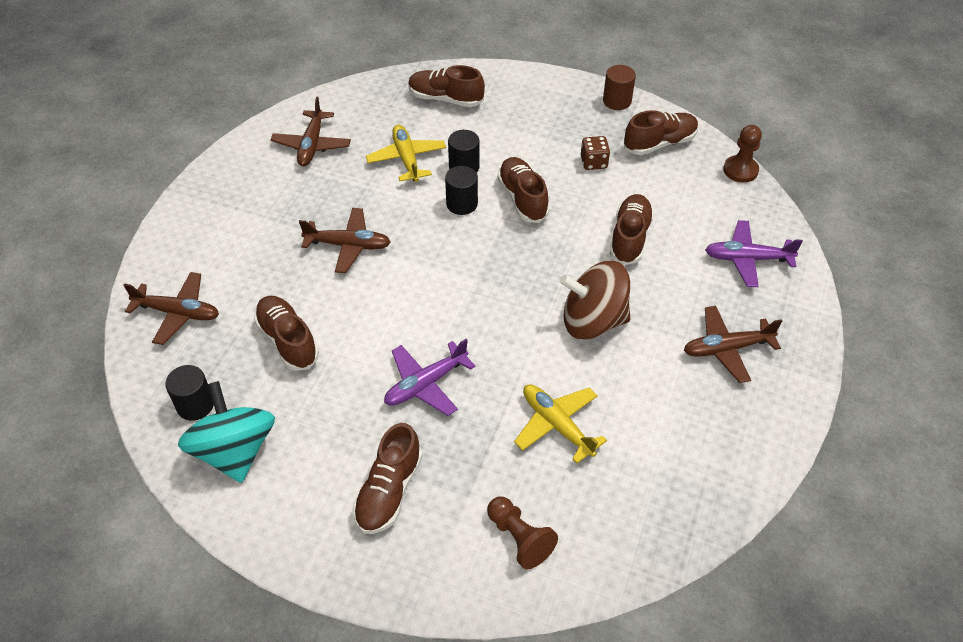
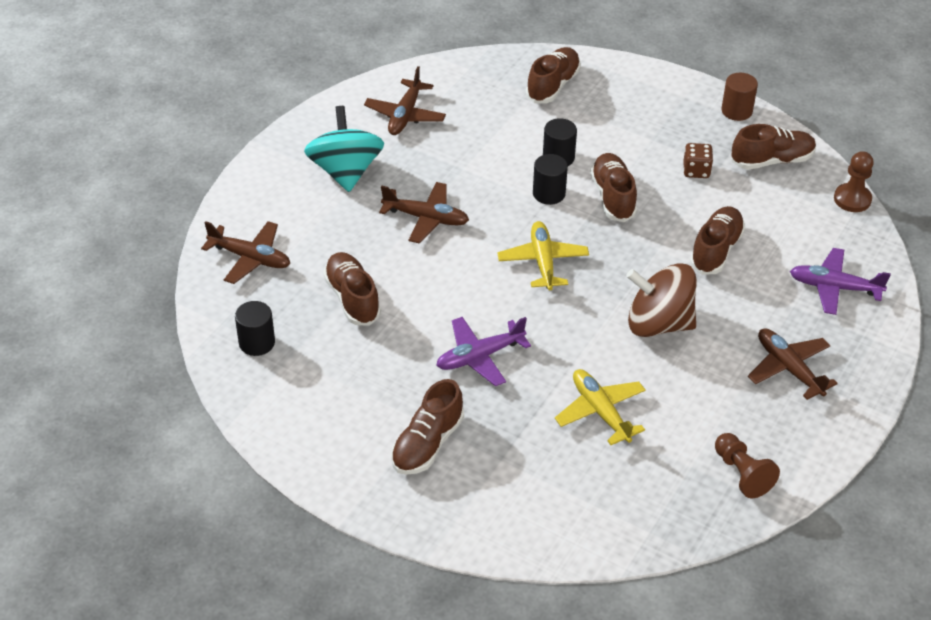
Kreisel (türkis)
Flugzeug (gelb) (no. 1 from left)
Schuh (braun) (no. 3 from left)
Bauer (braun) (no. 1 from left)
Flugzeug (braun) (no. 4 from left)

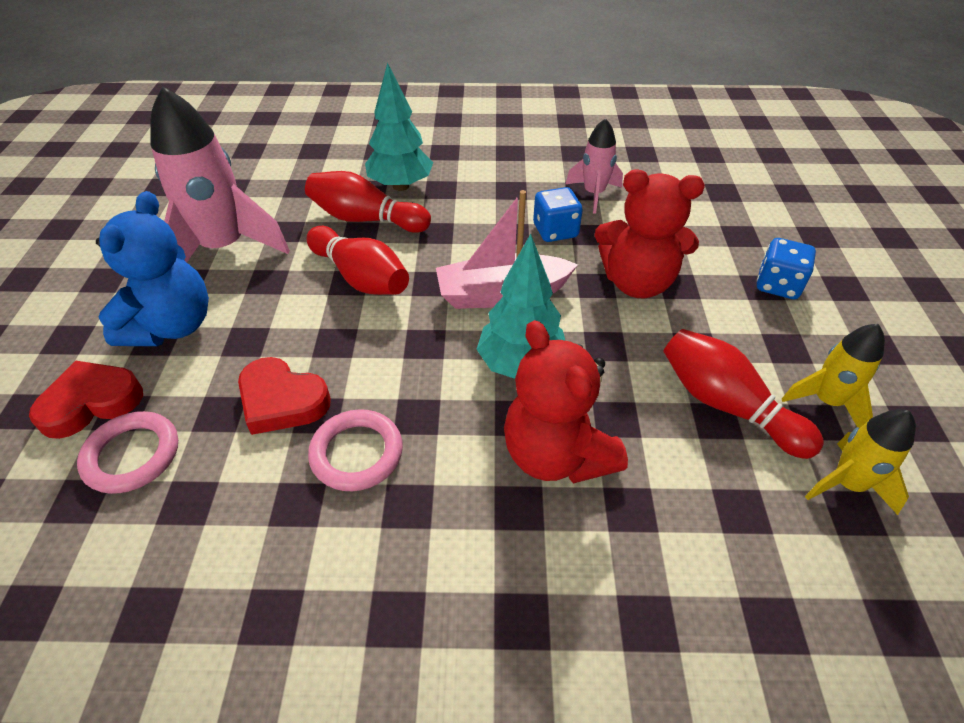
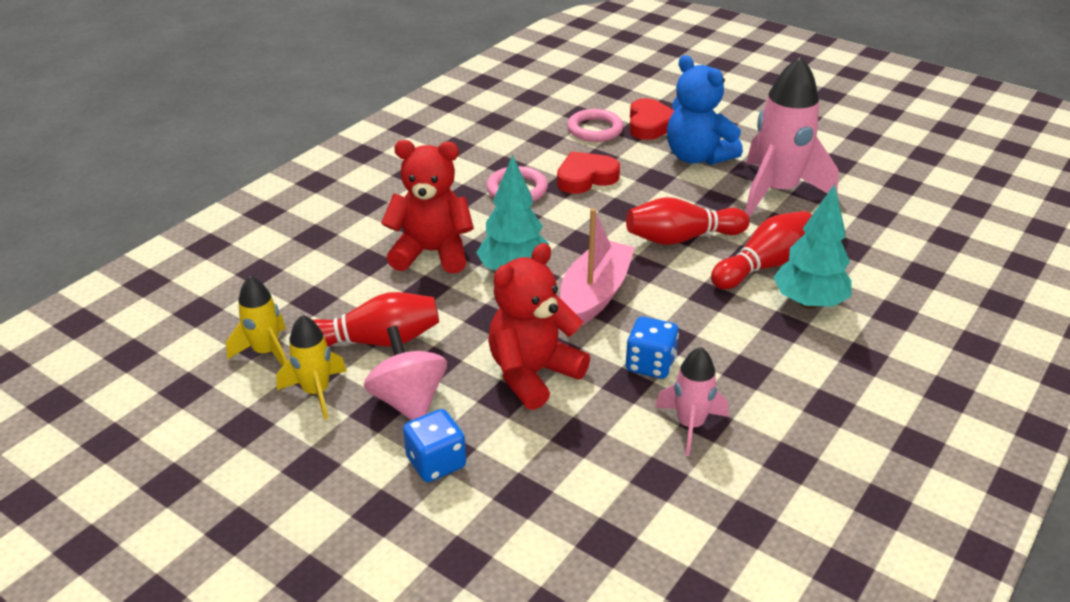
Kreisel (rosa)

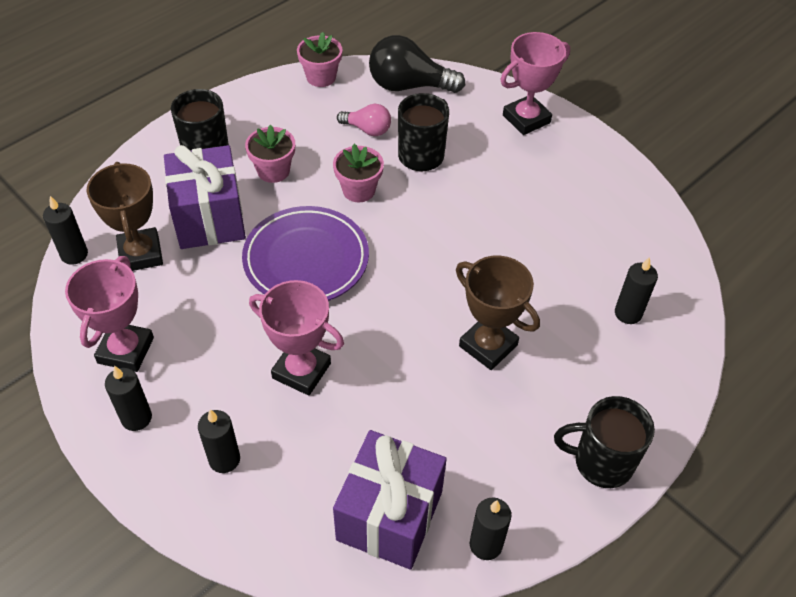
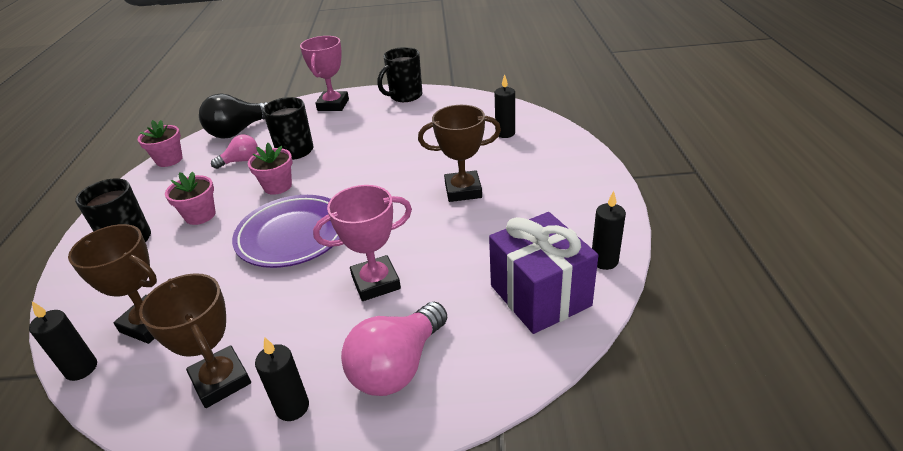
Pokal (braun) (no. 2 from left)
Glühbirne (rosa) (no. 2 from left)
Tasse (schwarz) (no. 3 from left)
Geschenk (lila) (no. 1 from left in the first image)

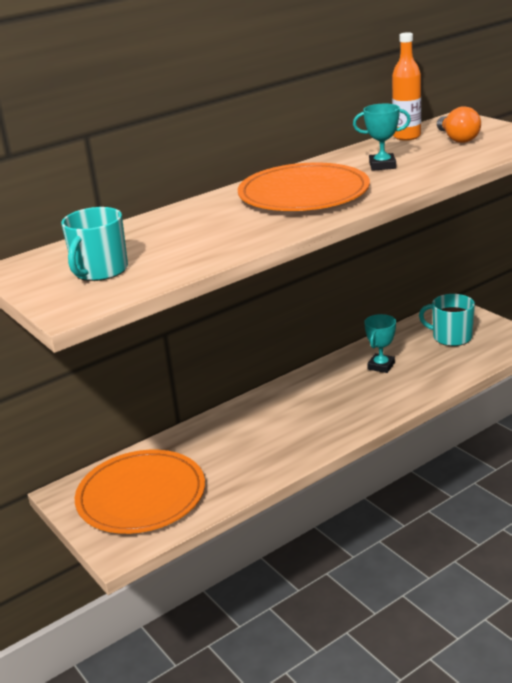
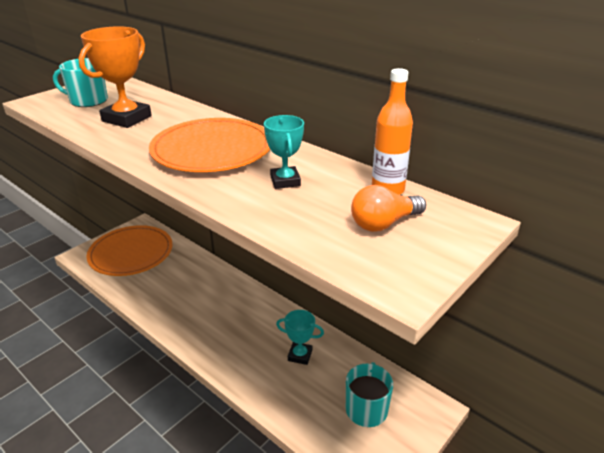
Pokal (orange)

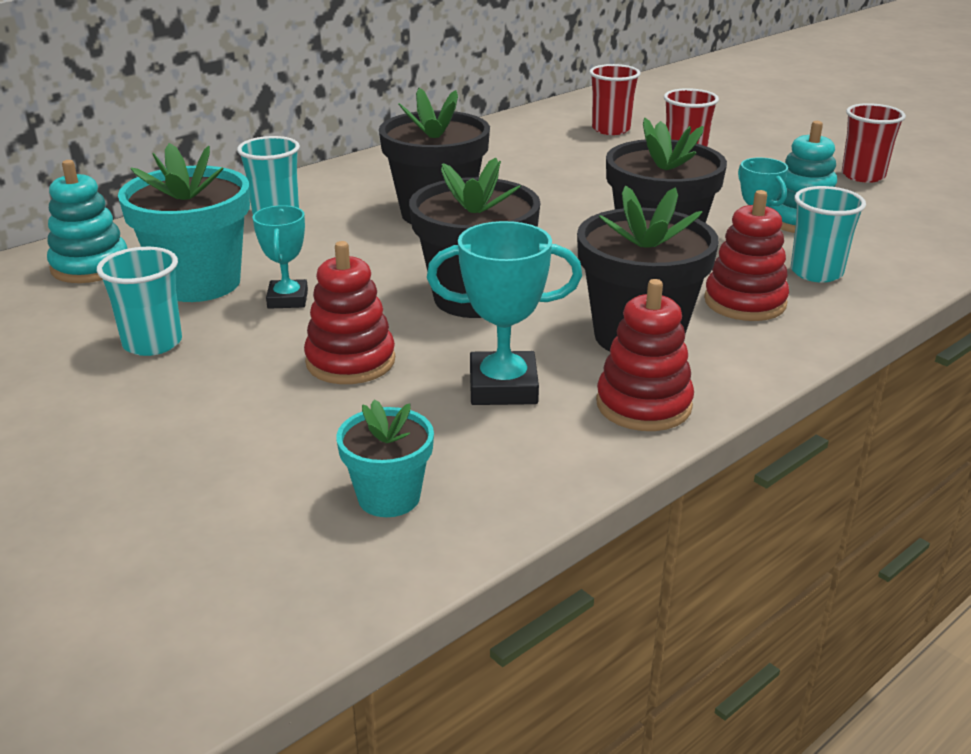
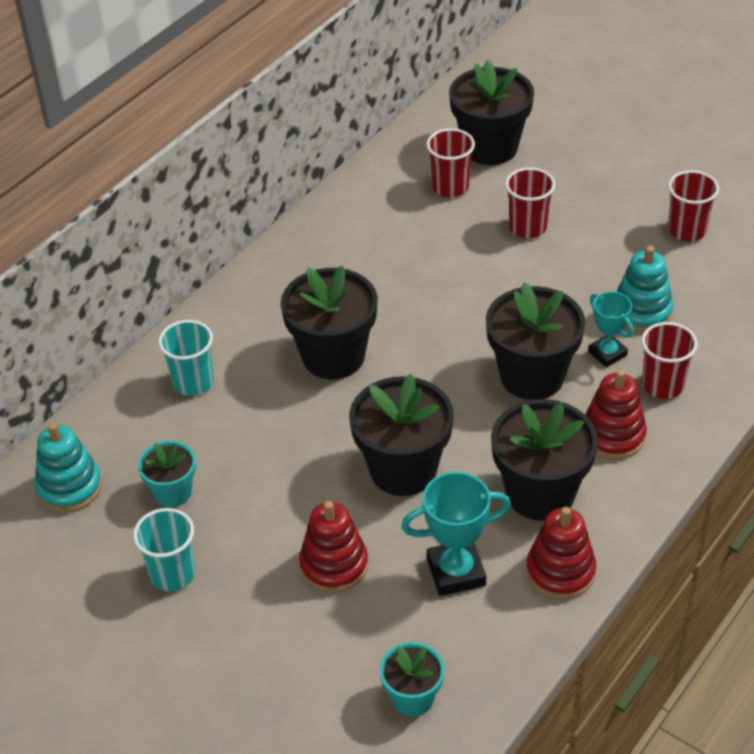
Blumentopf (türkis) (no. 1 from left)
Blumentopf (schwarz) (no. 3 from left)
Becher (rot) (no. 3 from left)
Pokal (türkis) (no. 1 from left in the first image)

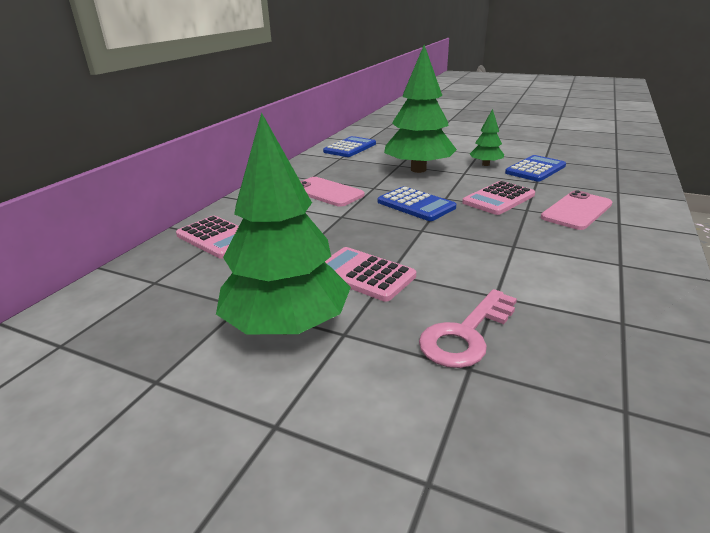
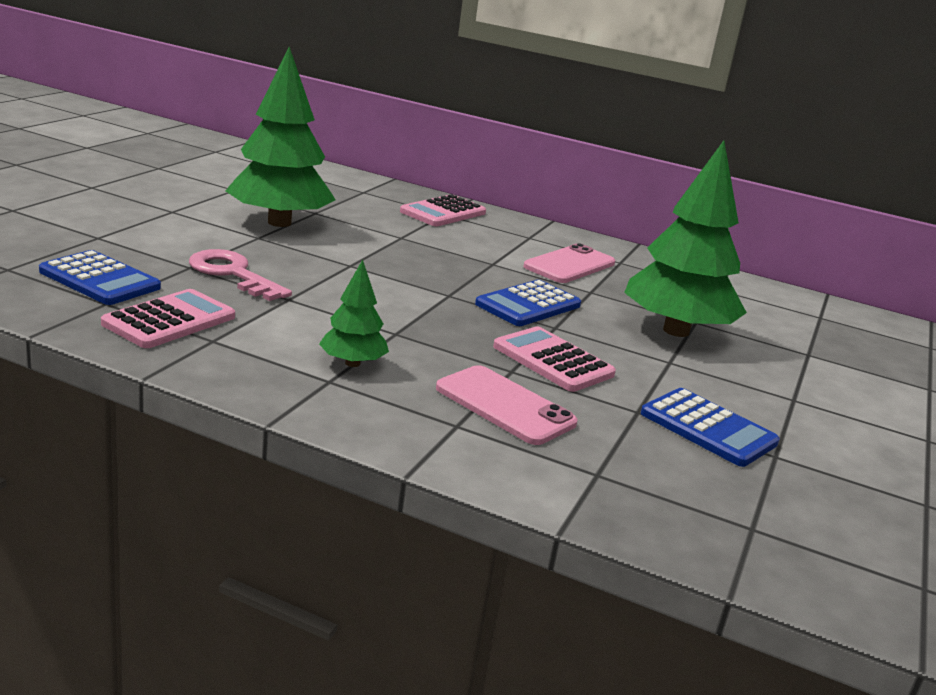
Taschenrechner (blau) (no. 1 from left)
Taschenrechner (rosa) (no. 1 from left)
Baum (grün) (no. 2 from left)

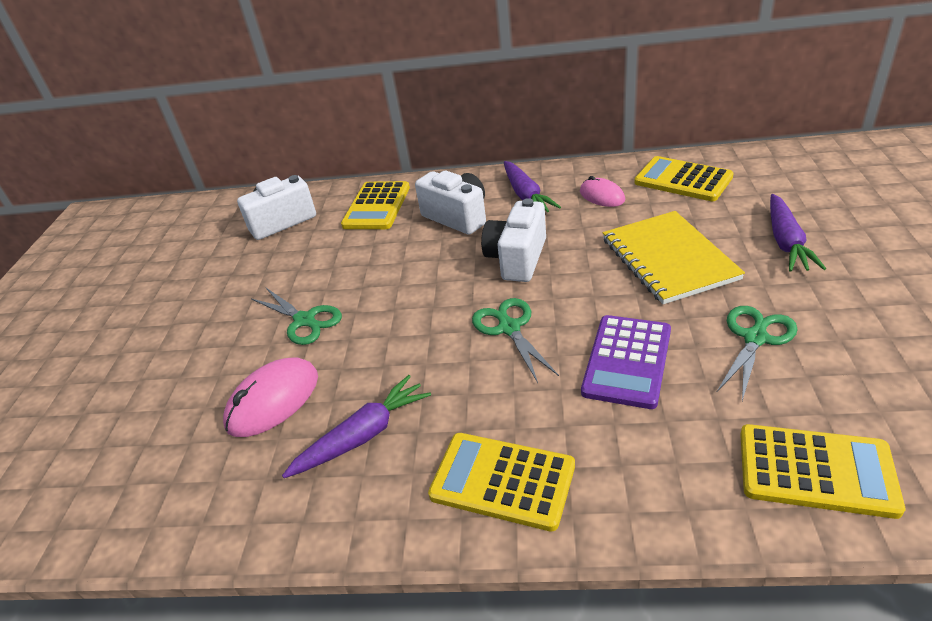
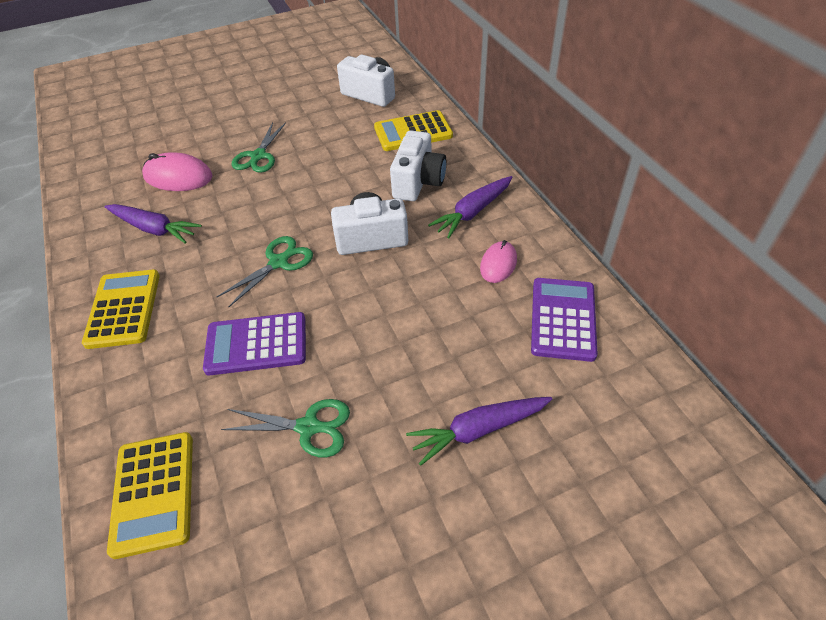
Taschenrechner (lila) (no. 2 from left)
Notizbuch (gelb)

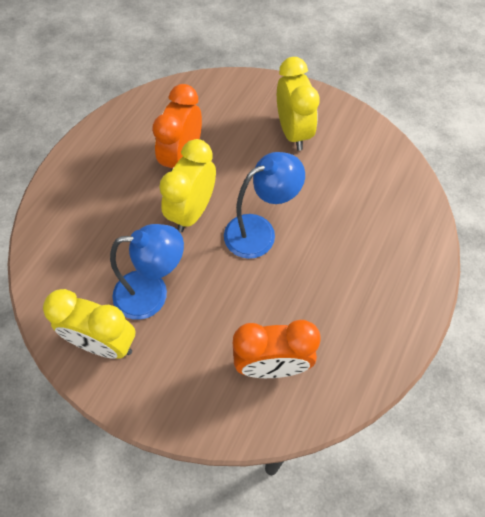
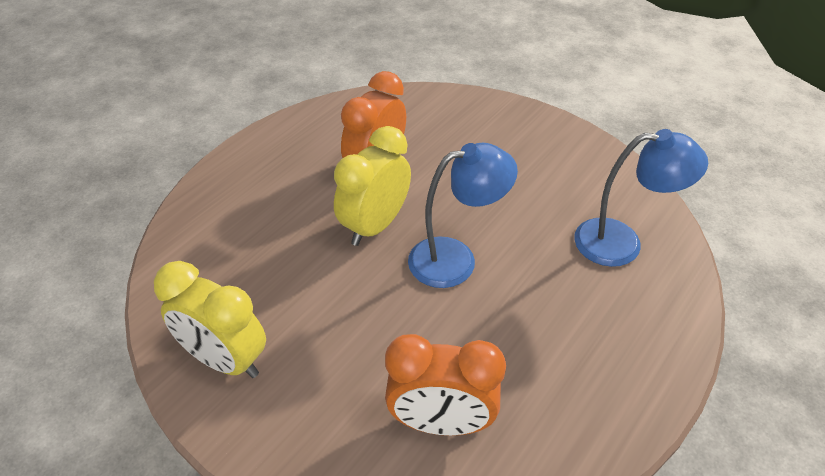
Lampe (blau) (no. 2 from left)
Wecker (gelb) (no. 3 from left in the first image)

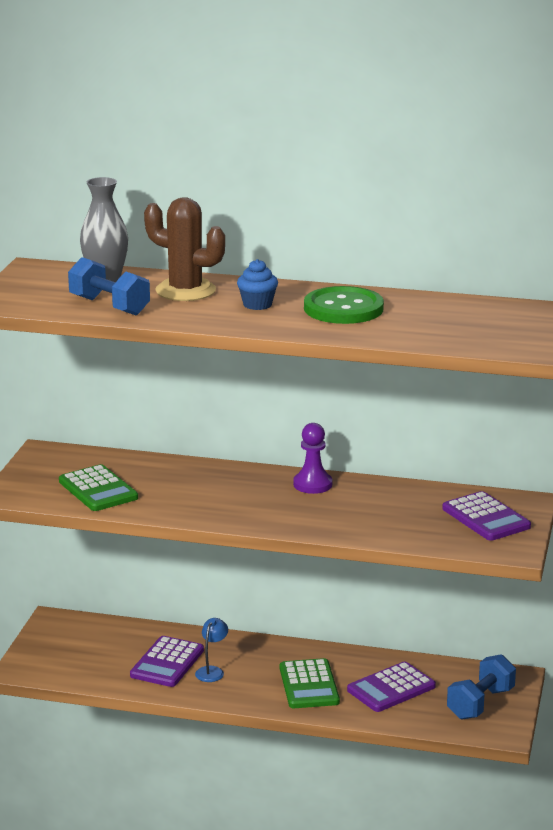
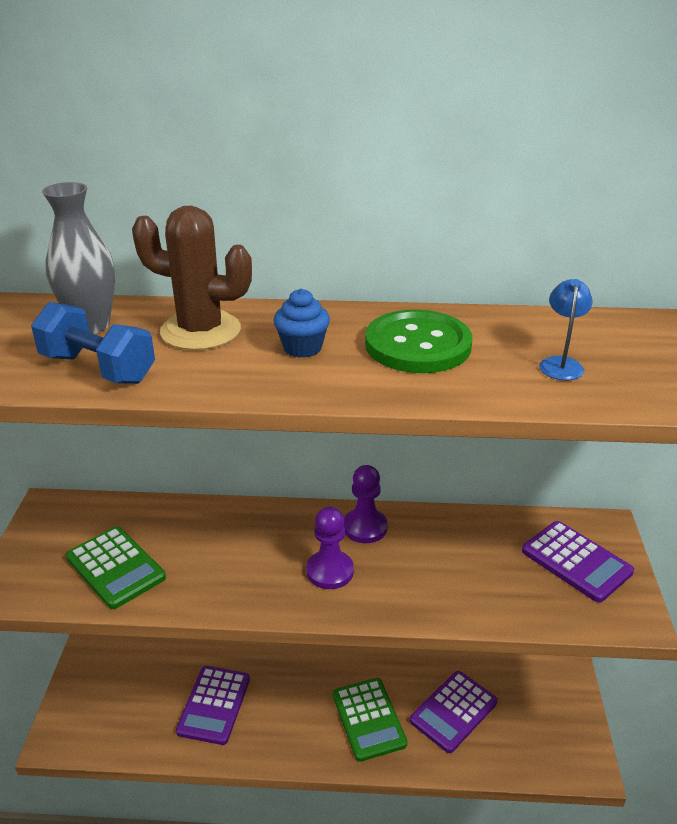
Bauer (lila) (no. 1 from left)
Lampe (blau)
Hantel (blau) (no. 2 from left in the first image)

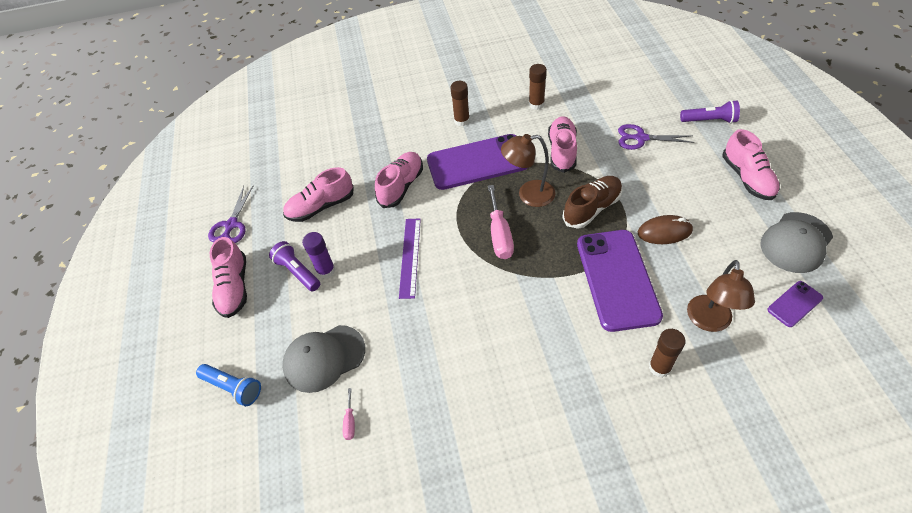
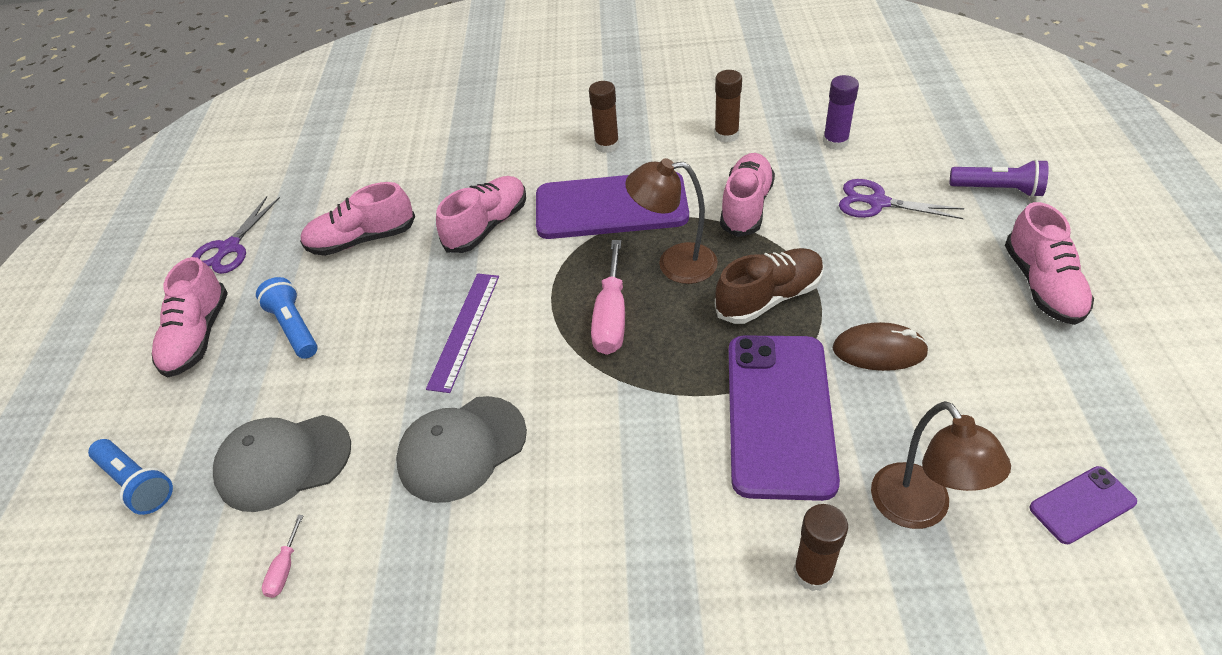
Taschenlampe (blau) (no. 2 from left)
Kappe (grau) (no. 2 from left)
Klebestift (lila)
Lampe (braun) (no. 2 from left)

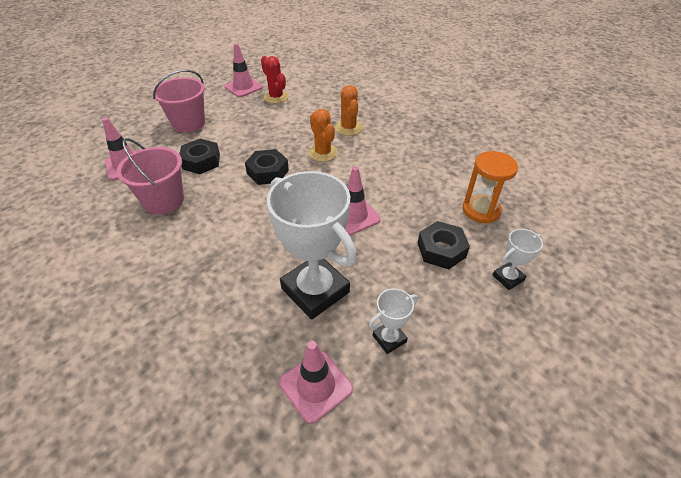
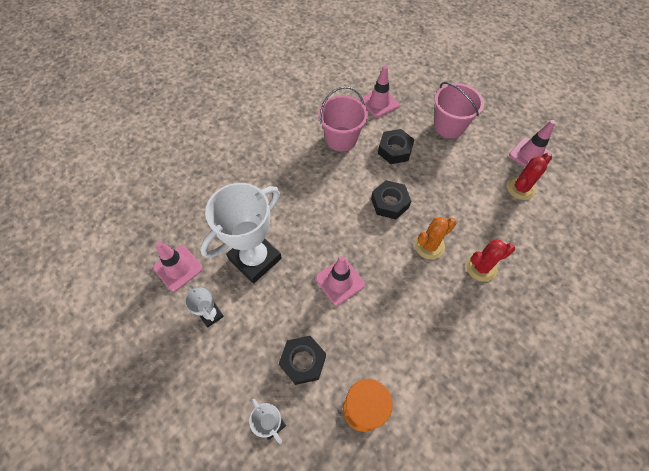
Kaktus (rot) (no. 1 from left)

